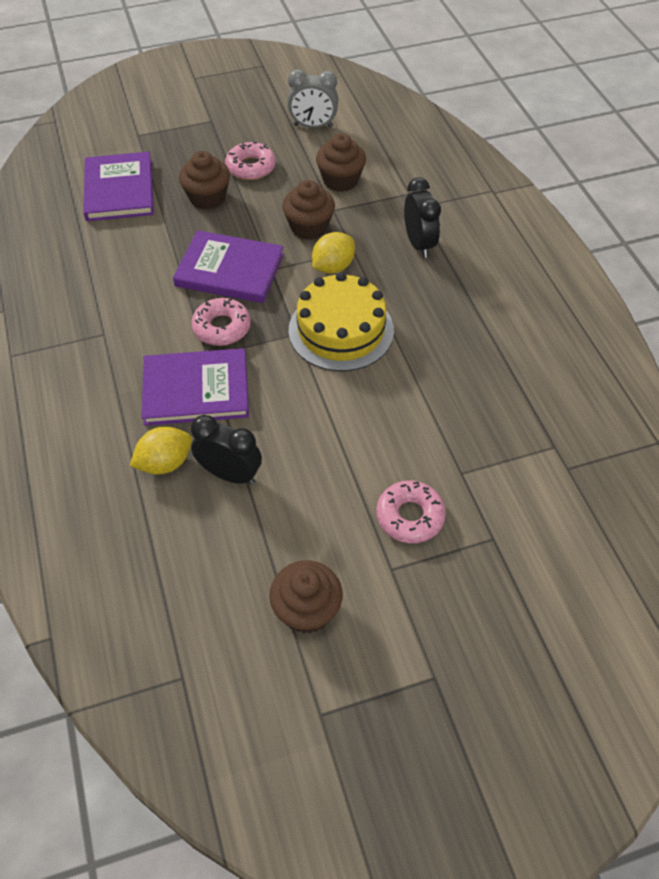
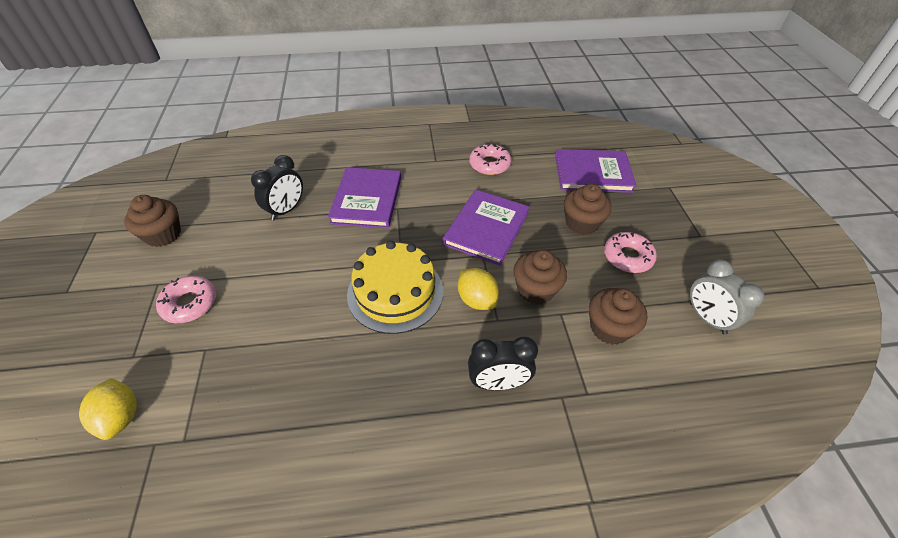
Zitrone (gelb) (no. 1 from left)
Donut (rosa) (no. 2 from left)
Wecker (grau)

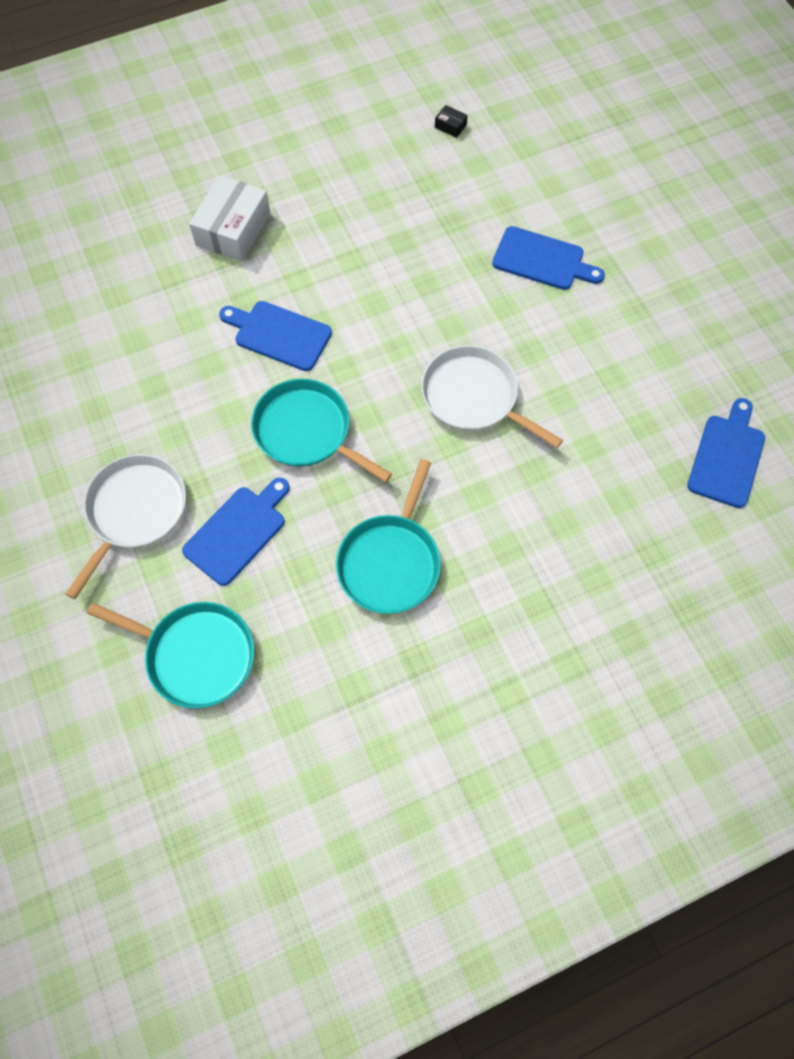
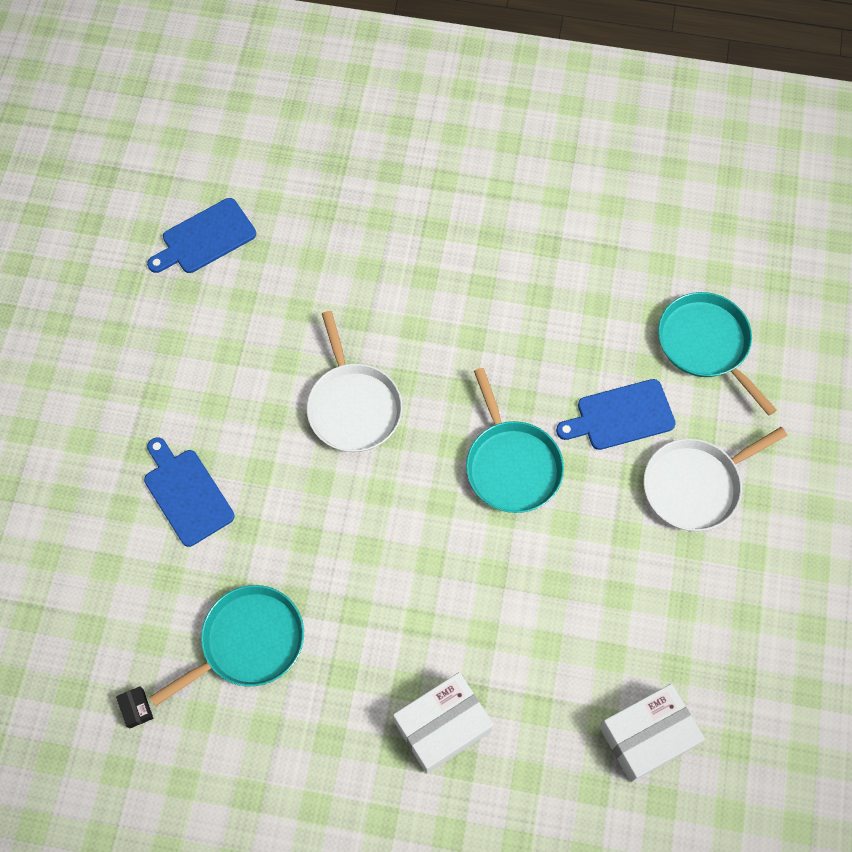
Pfanne (türkis) (no. 1 from left)
Schachtel (weiß) (no. 2 from left)
Schneidebrett (blau) (no. 2 from left in the first image)

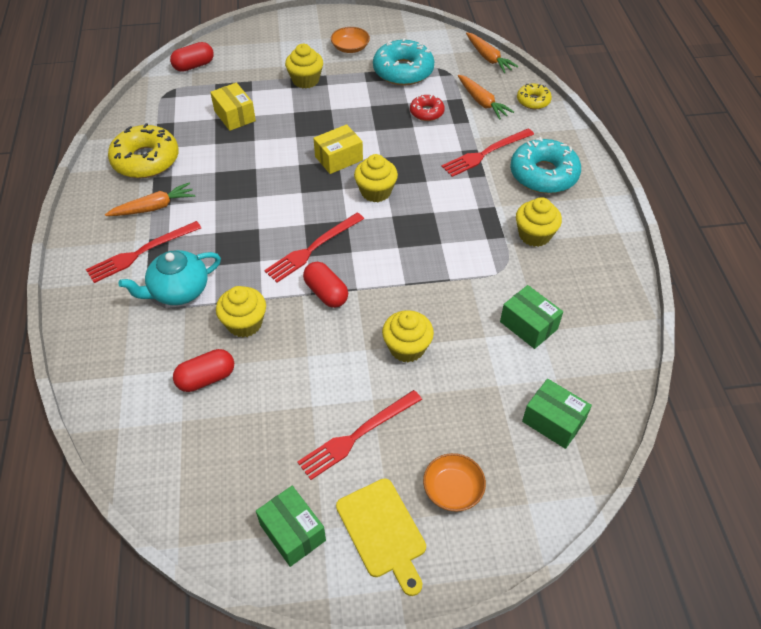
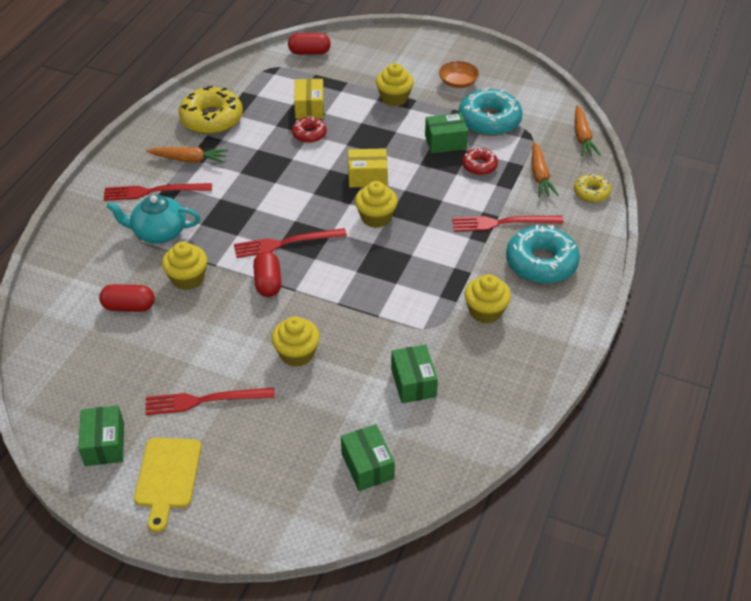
Donut (rot) (no. 1 from left)
Schachtel (grün) (no. 4 from left)
Schüssel (orange) (no. 2 from left in the first image)

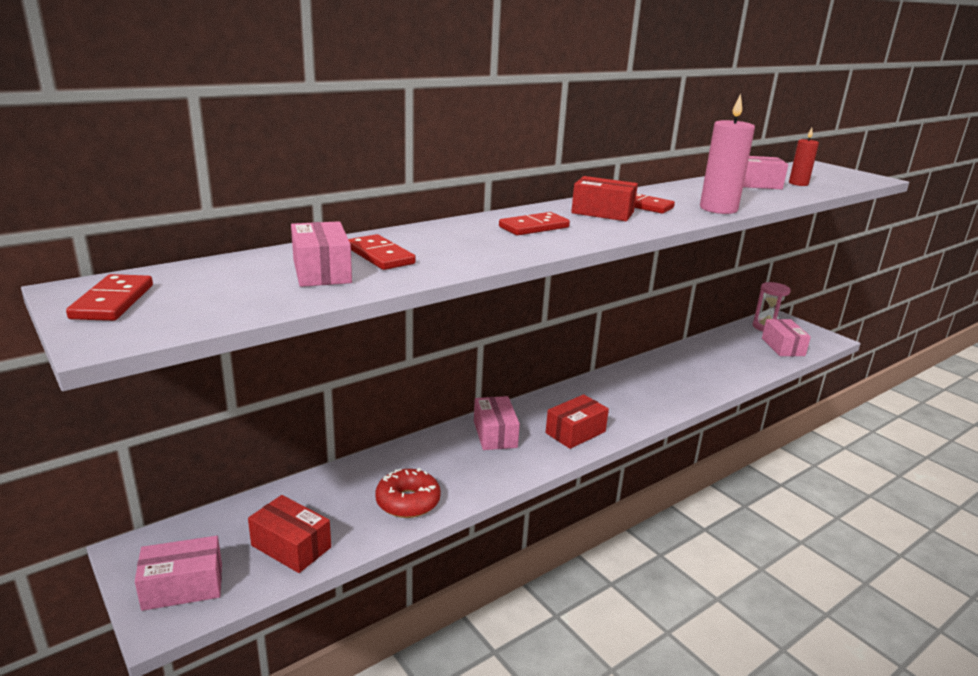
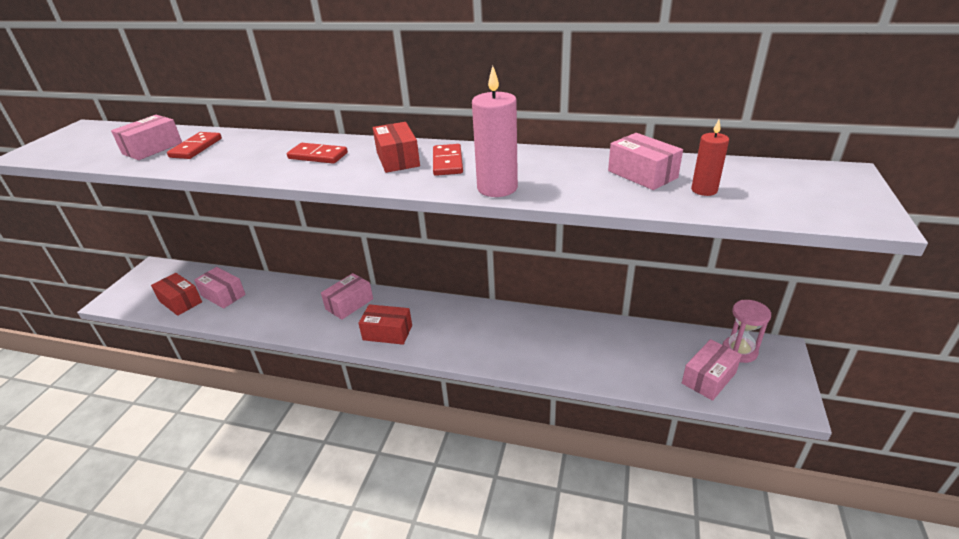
Schachtel (rot) (no. 1 from left)
Schachtel (rosa) (no. 2 from left)
Dominostein (rot) (no. 1 from left in the first image)
Donut (rot)

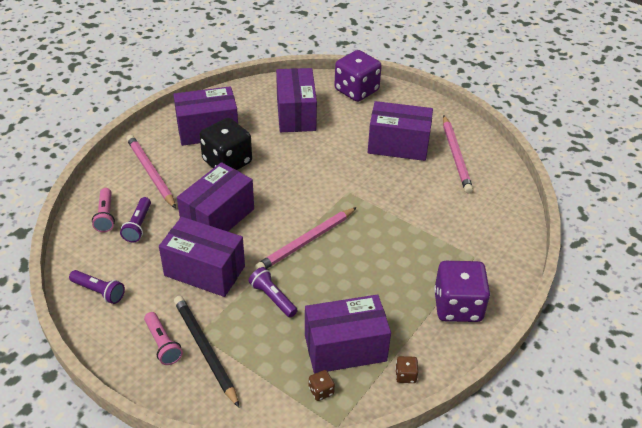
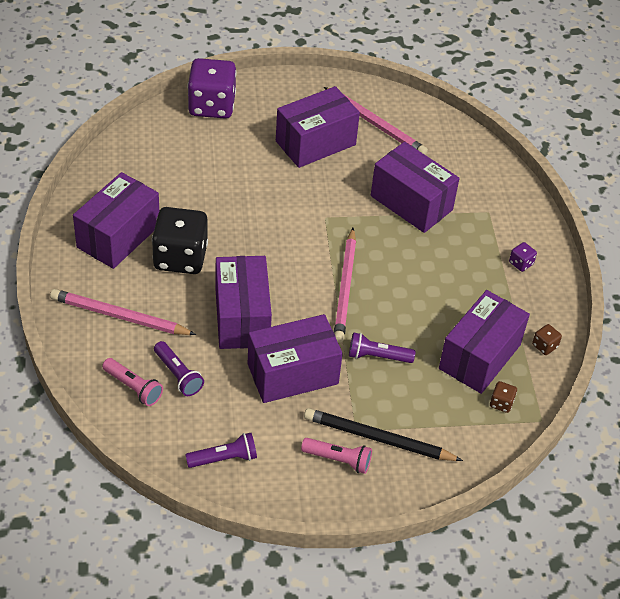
Schachtel (lila) (no. 5 from left)
Spielwürfel (lila) (no. 2 from left)

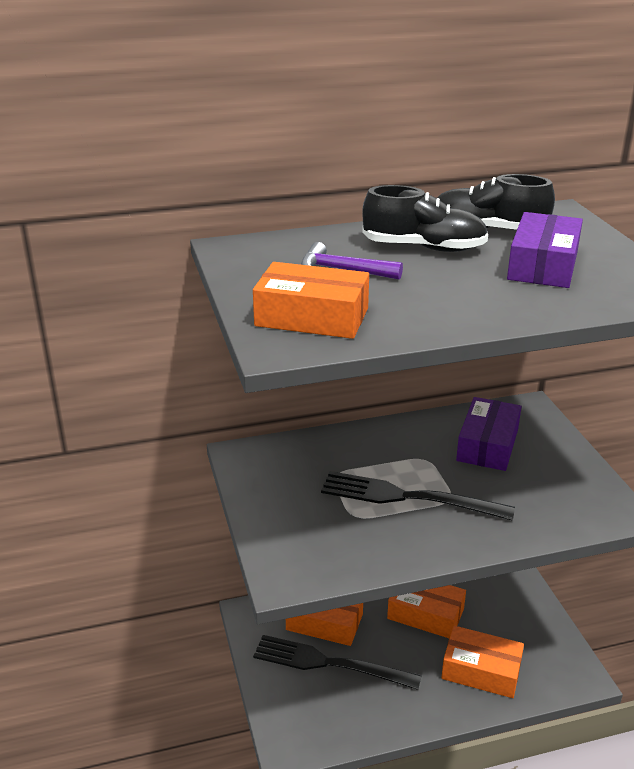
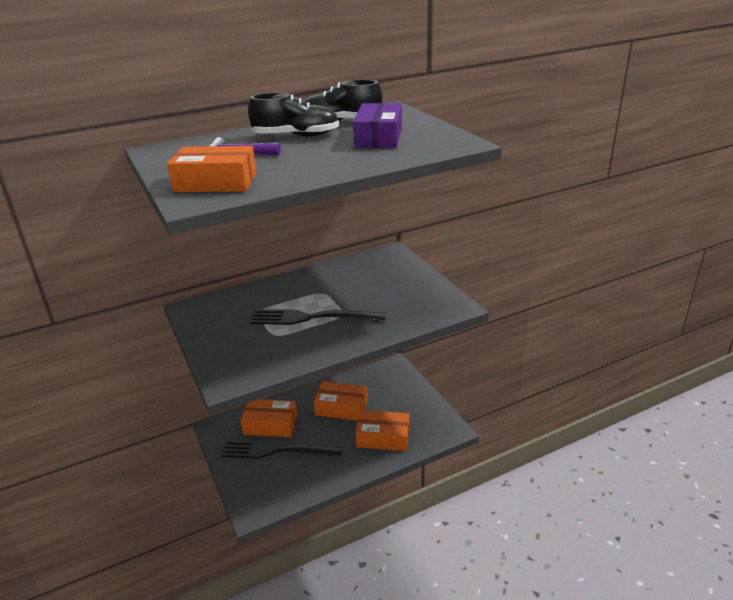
Schachtel (lila) (no. 1 from left in the first image)

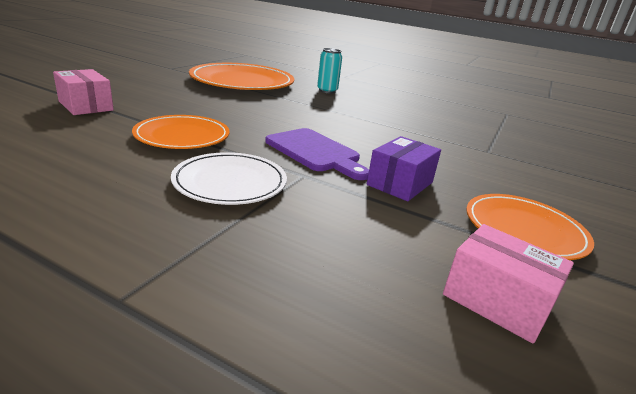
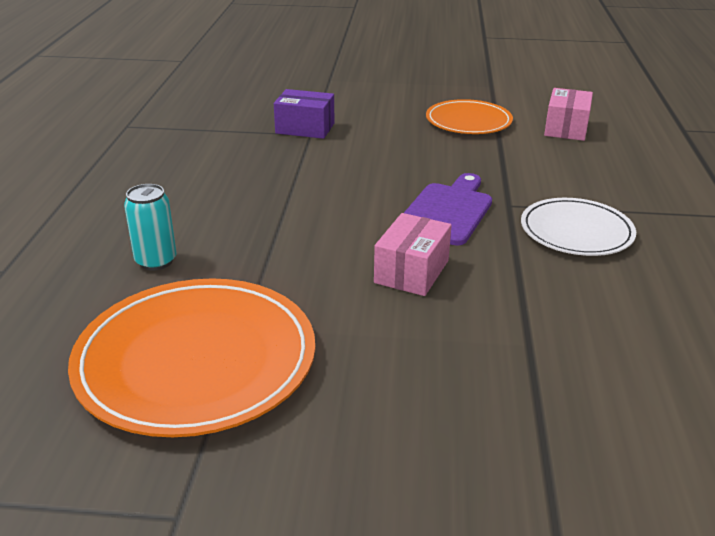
Schachtel (lila)
Schachtel (rosa) (no. 1 from left)
Teller (orange) (no. 1 from left in the first image)

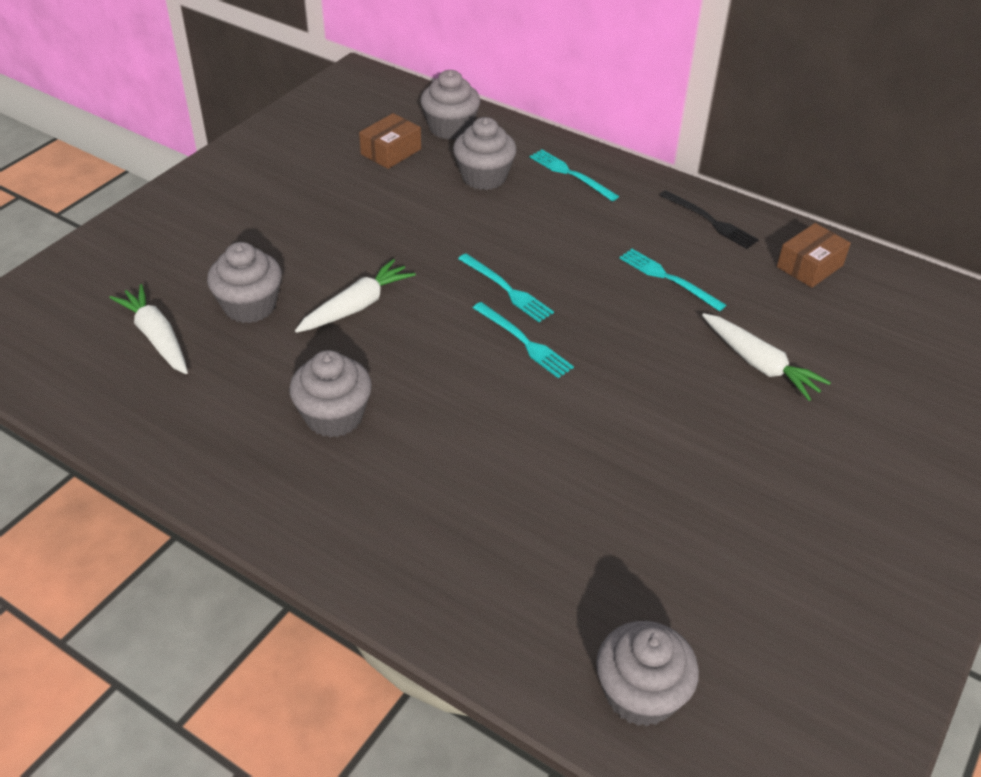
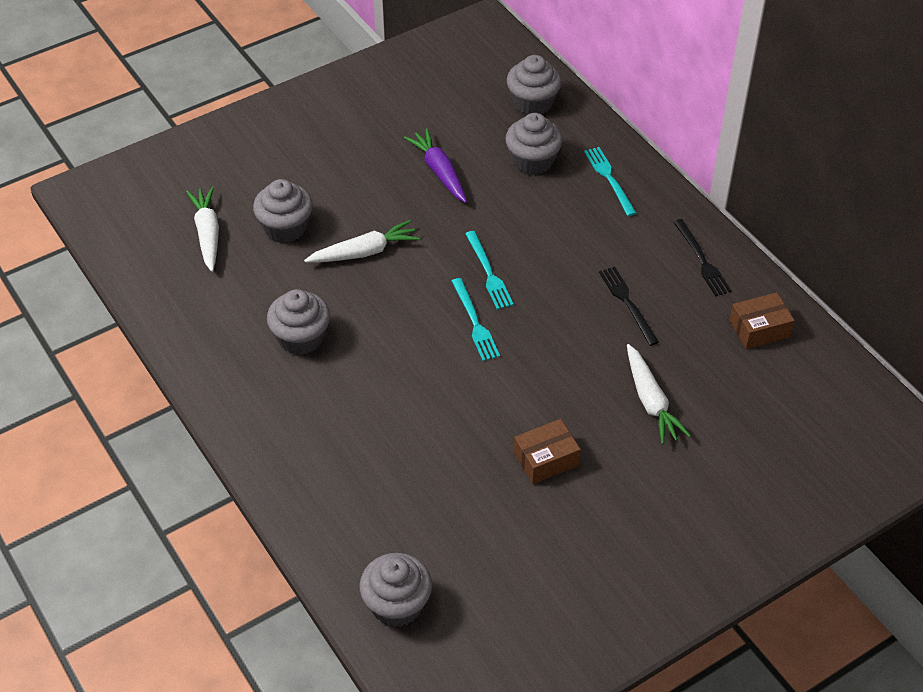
Karotte (lila)
Schachtel (braun) (no. 1 from left)
Gabel (schwarz) (no. 1 from left)

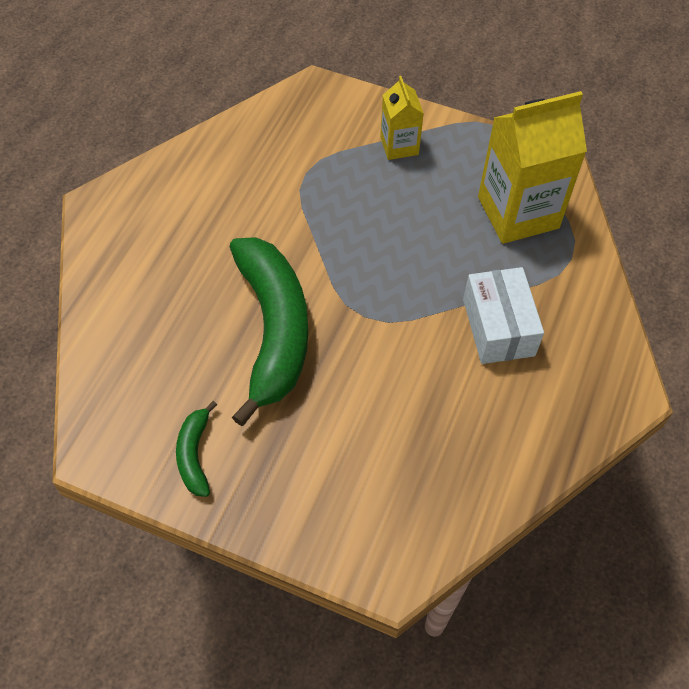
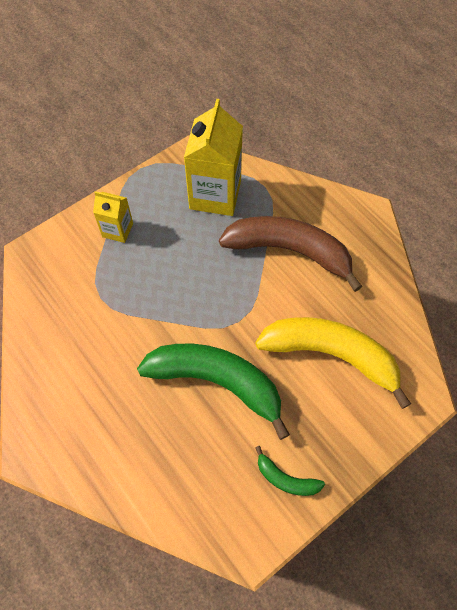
Banane (braun)
Banane (gelb)

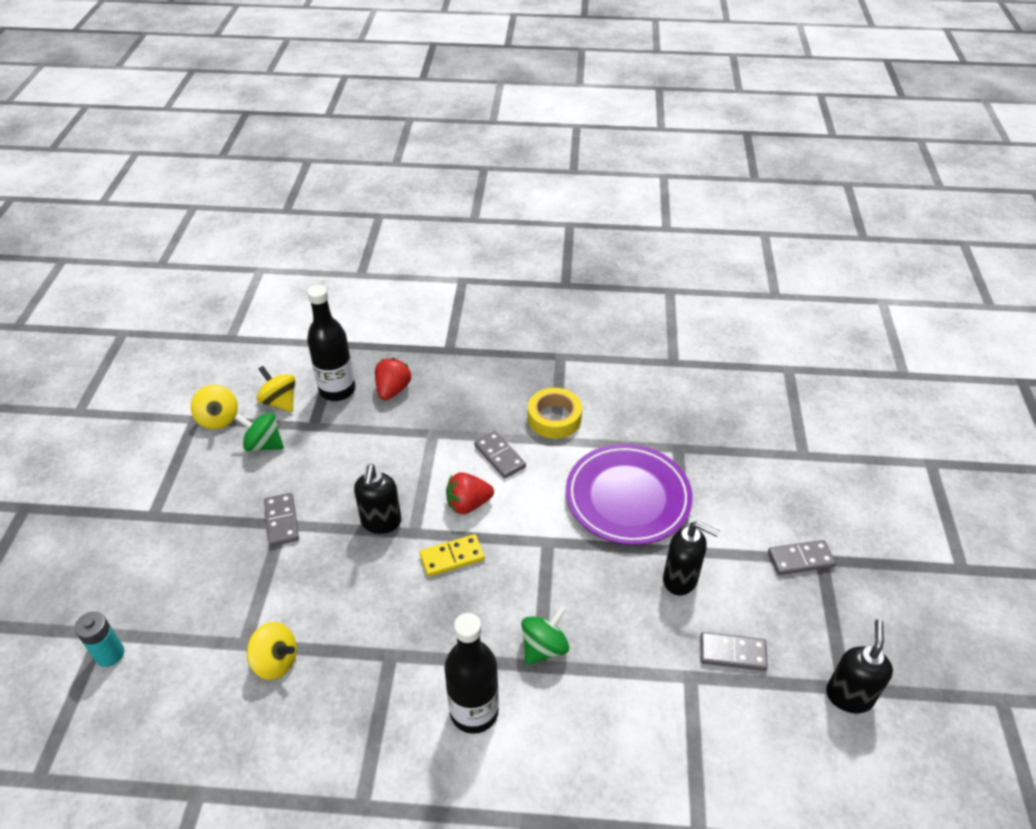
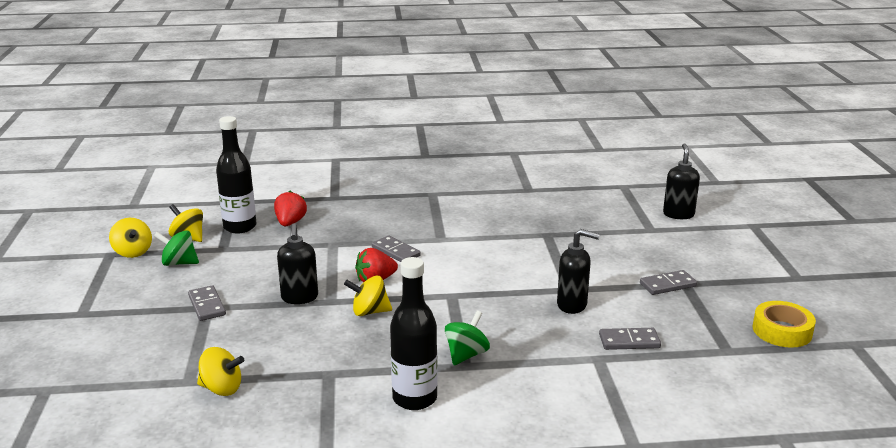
Kreisel (gelb) (no. 4 from left)
Seifenspender (schwarz) (no. 3 from left)
Klebeband (gelb)
Batterie (türkis)
Teller (lila)

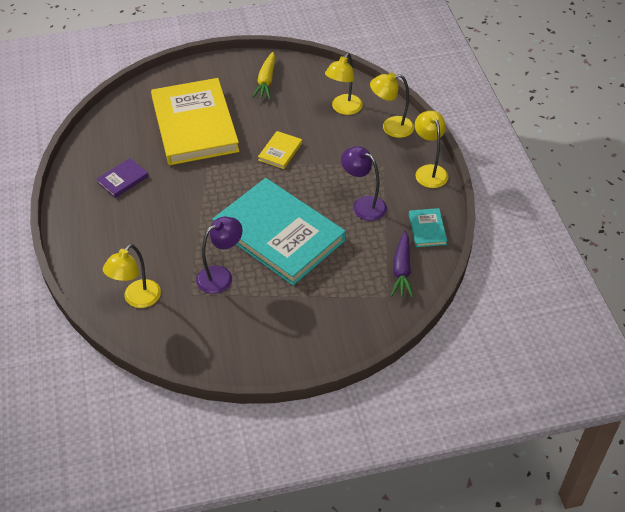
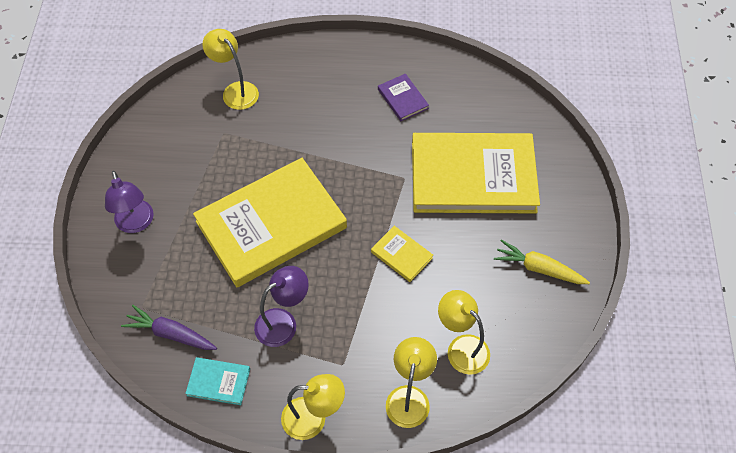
Lampe (lila) (no. 1 from left)
Buch (gelb) (no. 1 from left)

